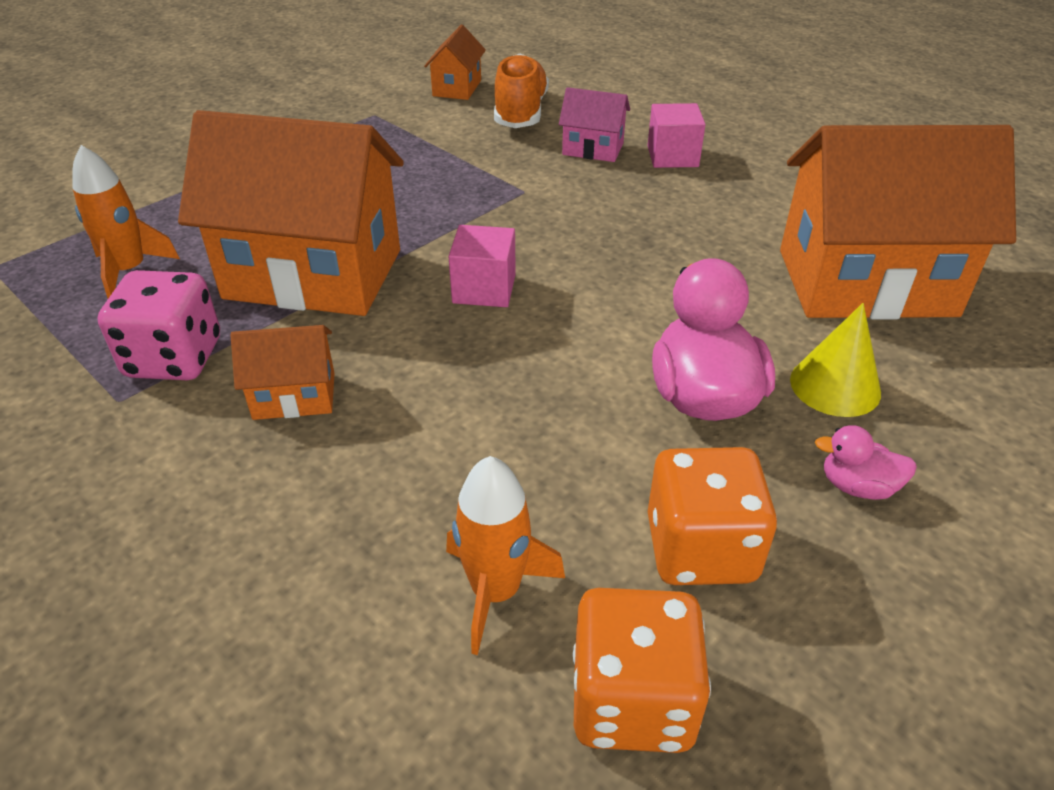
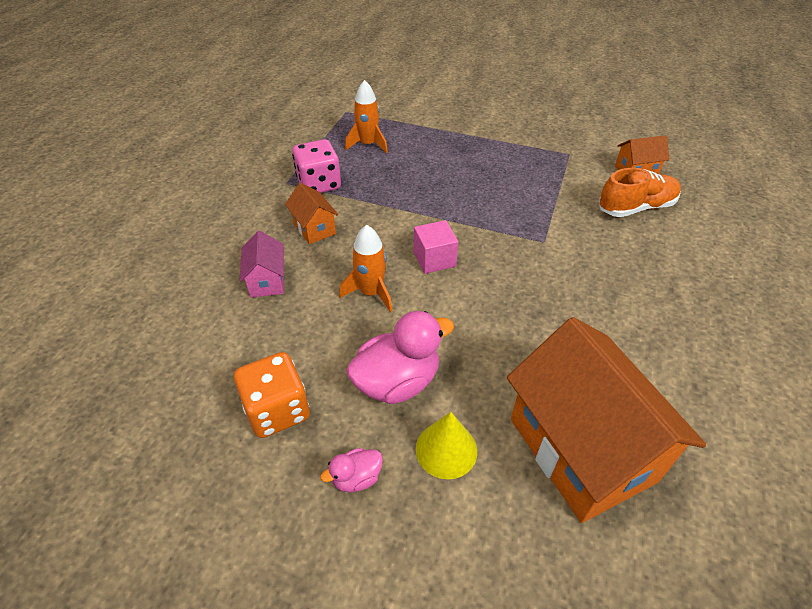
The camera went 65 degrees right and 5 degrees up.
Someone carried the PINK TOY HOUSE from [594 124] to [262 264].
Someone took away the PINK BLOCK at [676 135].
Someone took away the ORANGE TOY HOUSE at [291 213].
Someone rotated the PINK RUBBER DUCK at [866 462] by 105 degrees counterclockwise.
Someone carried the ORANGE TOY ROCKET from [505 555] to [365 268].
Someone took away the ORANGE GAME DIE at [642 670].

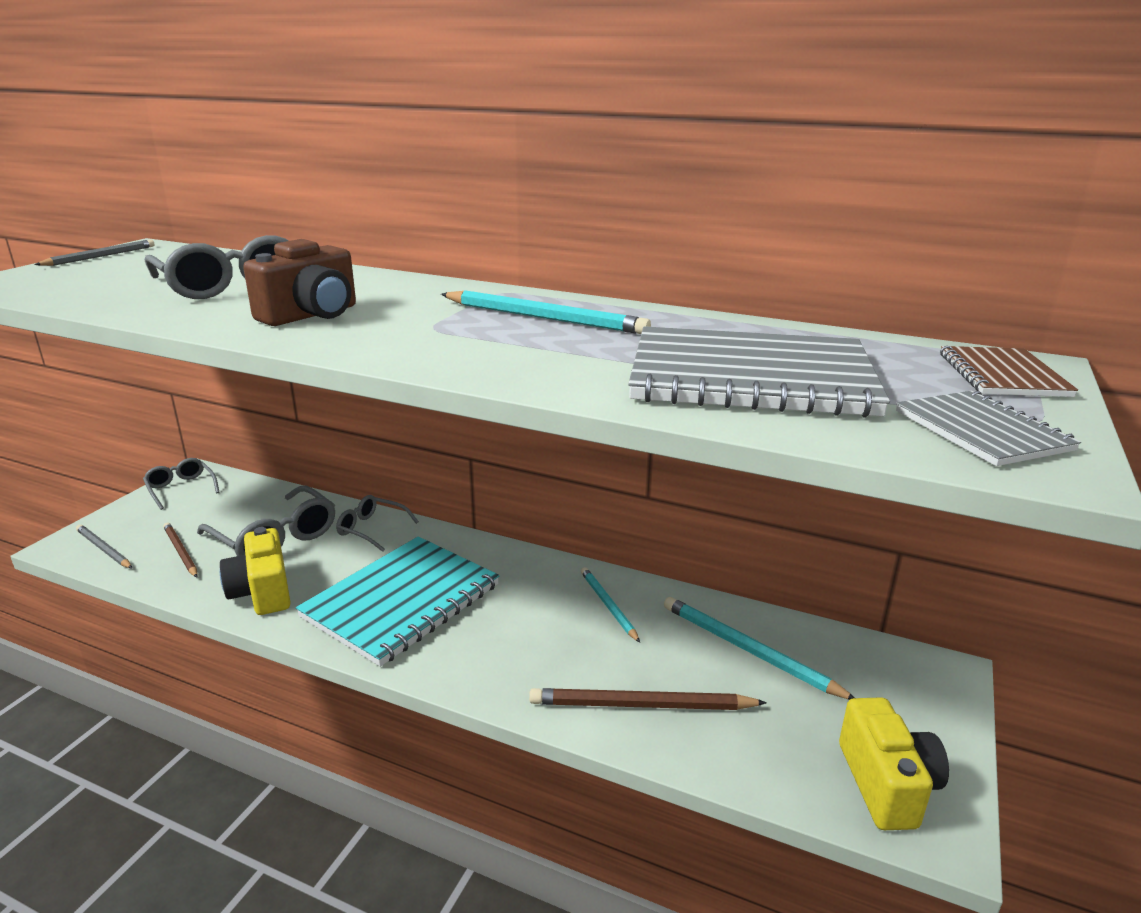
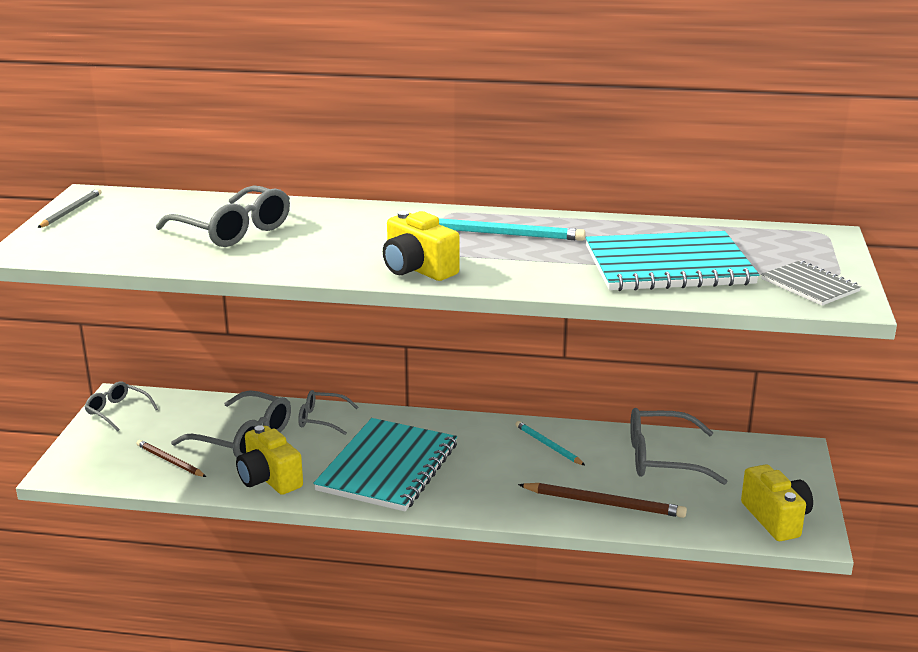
The camera went 15 degrees left and 0 degrees up.
Someone took away the DARK BROWN COMPACT CAMERA at [299 282].
Someone repainted the ASH-GREY NOTEBOOK at [759 372], which became the TEAL NOTEBOOK at [672 261].
Someone took away the DARK BROWN NOTEBOOK at [1009 371].
Someone took away the ASH-GREY LEAD PENCIL at [104 546].
Someone swapped the TEAL LEAD PENCIL at [759 648] for the ASH-GREY GLASSES at [679 446].
Someone rotated the DARK BROWN LEAD PENCIL at [648 699] by 150 degrees counterclockwise.
Someone put down the YELLOW COMPACT CAMERA at [421 246].

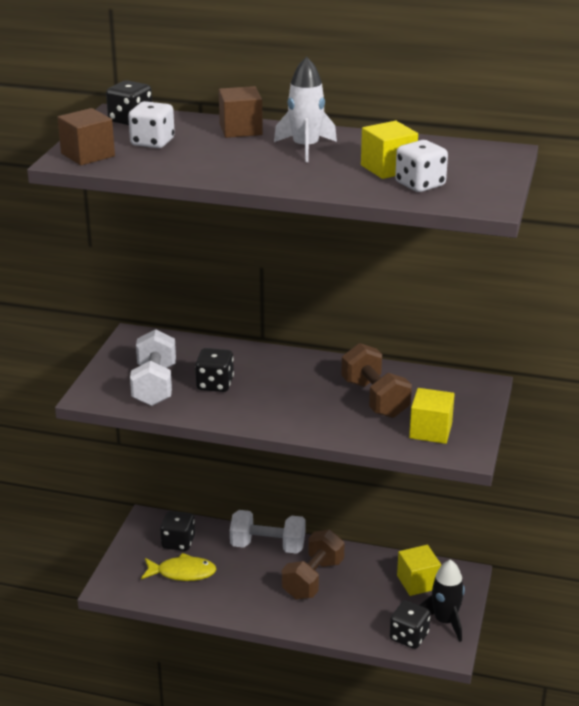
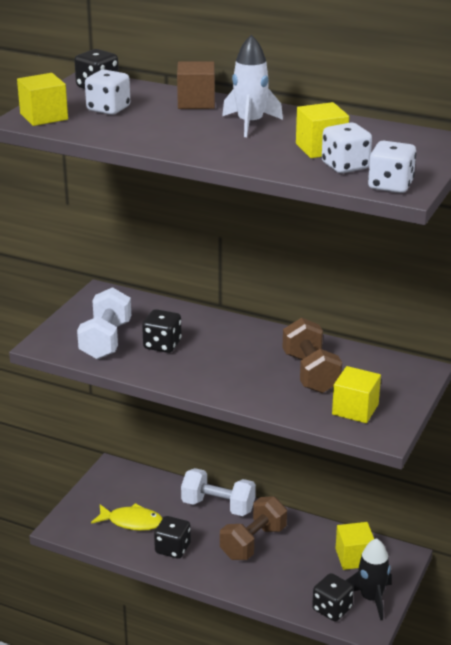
The camera went 10 degrees right and 0 degrees up.
Someone repainted the DARK BROWN BLOCK at [86 136], which became the YELLOW BLOCK at [42 99].
Someone carried the JET-BLACK GAME DIE from [177 531] to [172 537].
Someone put down the PURE WHITE GAME DIE at [392 167].

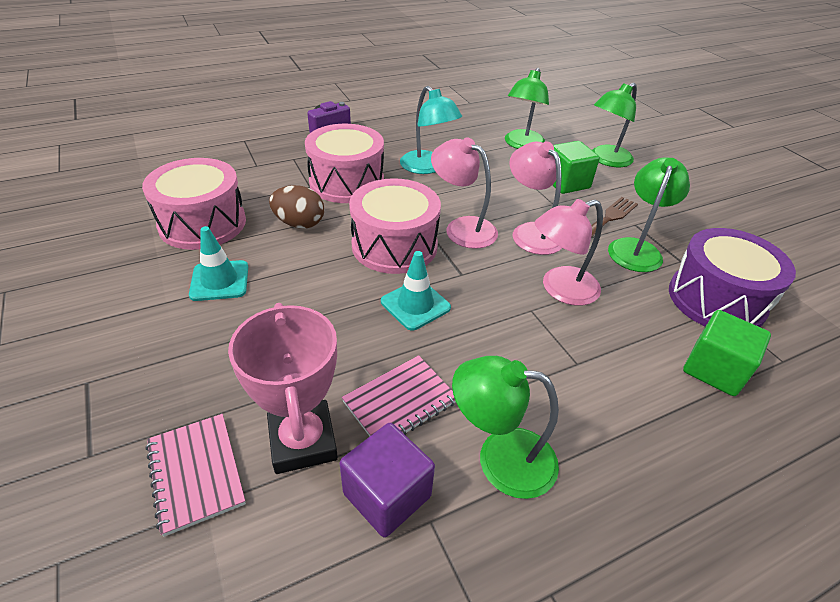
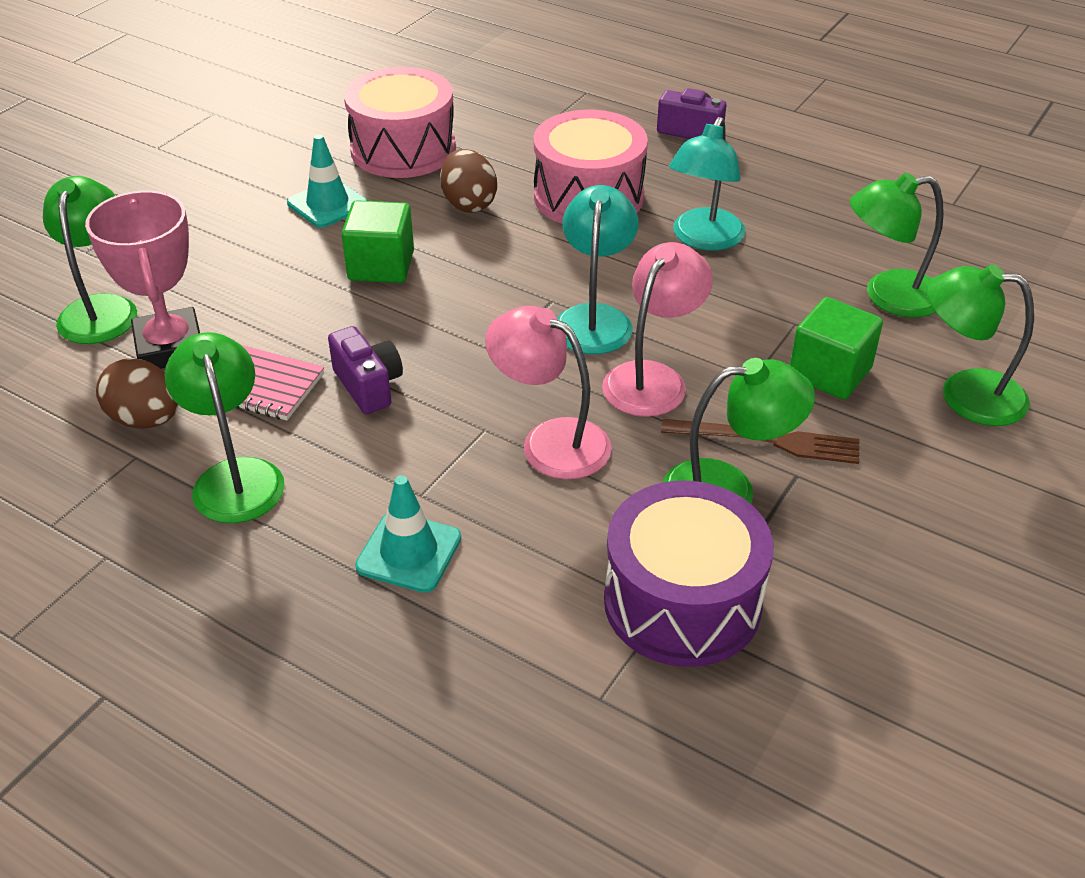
The camera went 60 degrees right and 0 degrees up.
Someone repainted the PINK READING LAMP at [464 193], which became the TEAL READING LAMP at [598 269].
Someone took away the PINK DRUM at [395 226].
Someone carried the TEAL SAFETY CONE from [416 291] to [408 534].
Someone rotated the PINK TROPHY at [283 388] by 60 degrees counterclockwise.
Someone carried the GREEN BLOCK from [727 353] to [377 241].
Someone swapped the PINK NOTEBOOK at [196 475] for the GREEN READING LAMP at [90 260].
Someone swapped the ROYAL PURPLE BLOCK at [387 480] for the DARK BROWN TOY EGG at [137 393].
Someone put down the ROYAL PURPLE COMPACT CAMERA at [365 370].

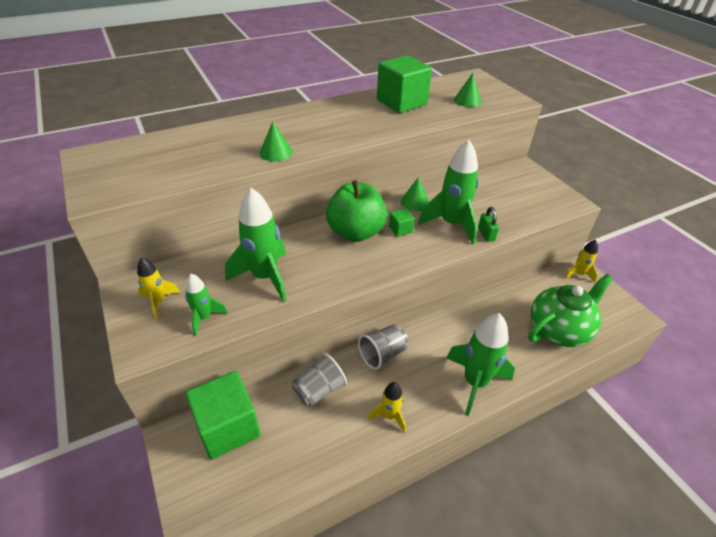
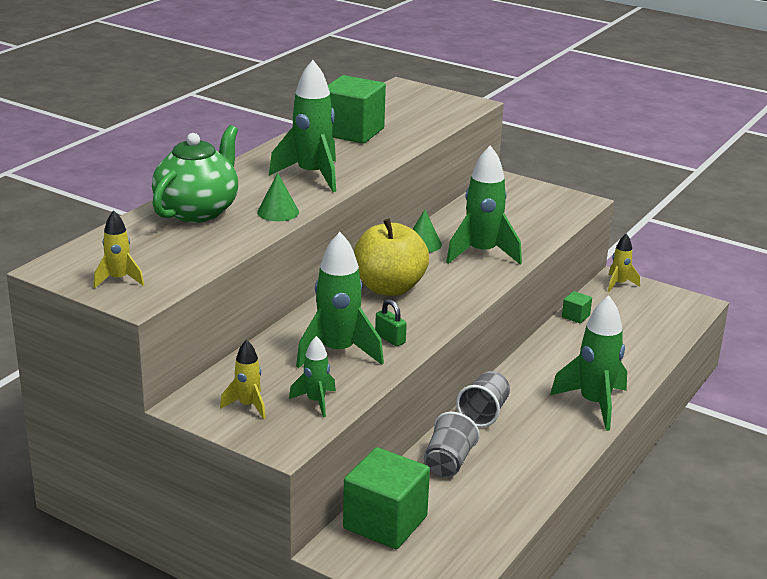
The camera went 30 degrees left and 15 degrees down.
Someone took away the GREEN CONE at [467 90].
Someone repainted the GREEN APPLE FRUIT at [356 211], which became the YELLOW APPLE FRUIT at [391 257].
Someone carried the GREEN PADLOCK from [488 224] to [391 322].
Someone carried the GREEN BLOCK from [402 222] to [577 307].
Someone carried the GREEN TEA POT from [570 310] to [195 174].
Someone carried the YELLOW TOY ROCKET from [387 407] to [119 249].
Someone put down the GREEN TOY ROCKET at [302 126].

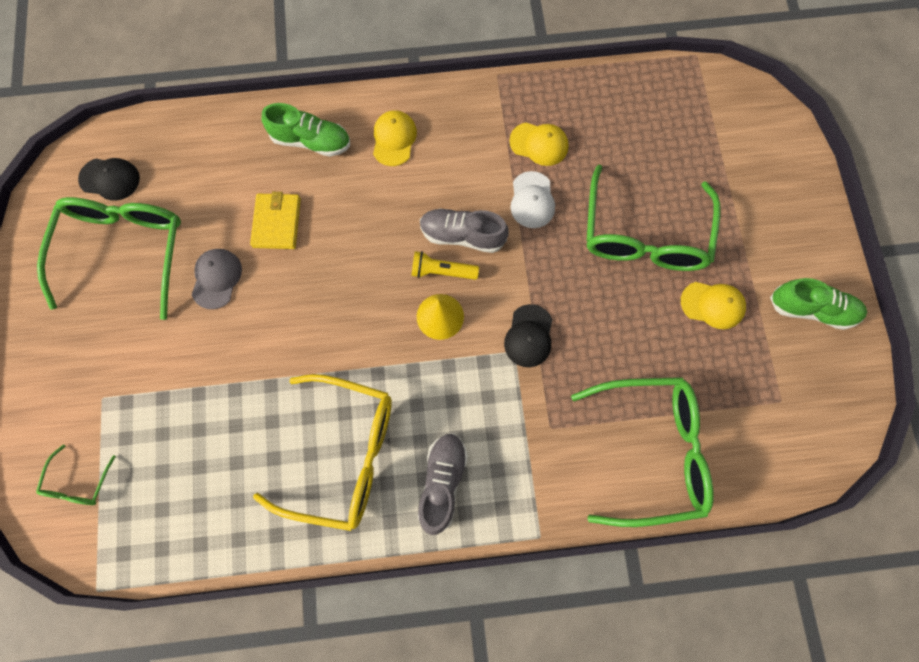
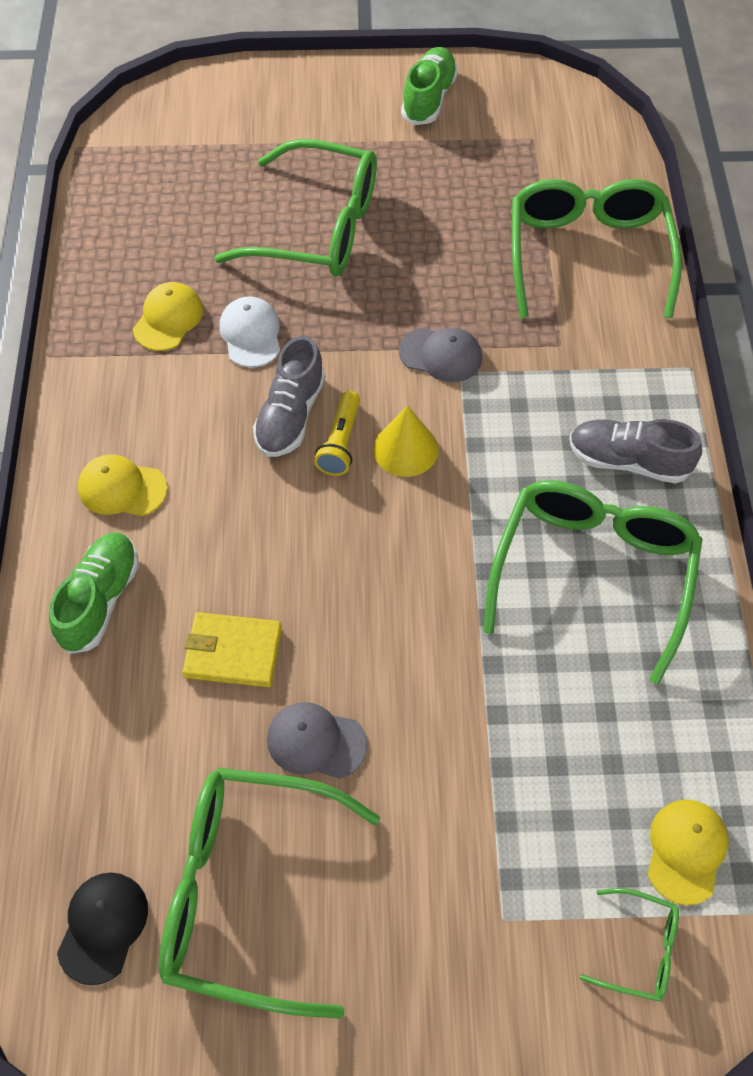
The camera went 85 degrees left and 15 degrees down.
Someone rotated the PURE WHITE PEAKED CAP at [533 199] by 105 degrees counterclockwise.
Someone carried the YELLOW PEAKED CAP from [713 305] to [688 852].
Someone repainted the JET-BLACK PEAKED CAP at [528 335], which became the ASH-GREY PEAKED CAP at [440 354].
Someone repainted the YELLOW GLASSES at [322 452], which became the GREEN GLASSES at [593 582].

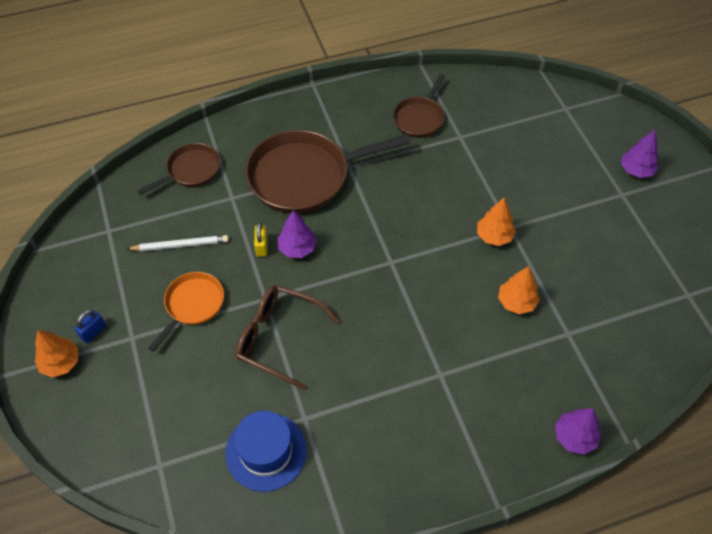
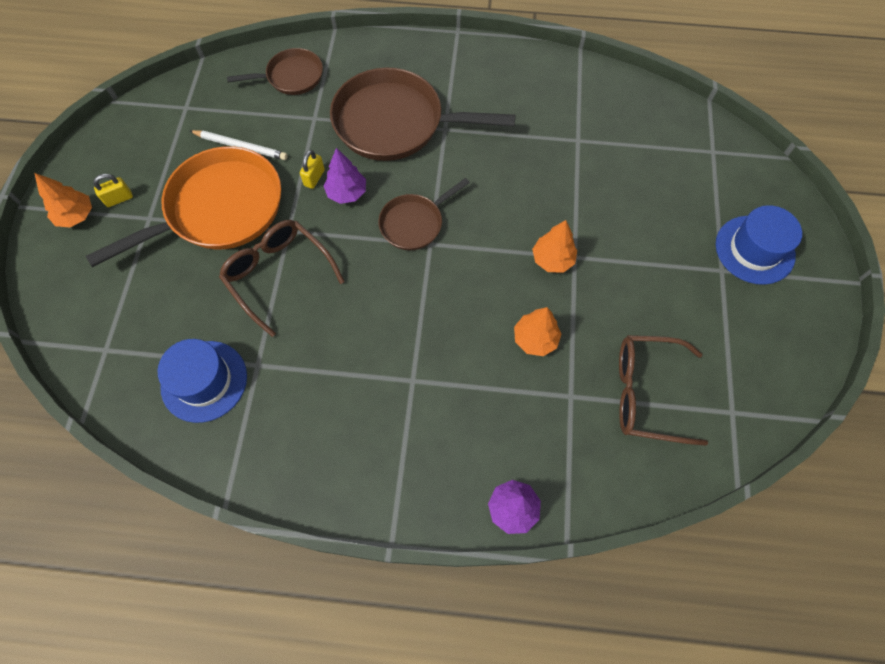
The camera went 25 degrees right and 10 degrees up.
Someone carried the DARK BROWN FRYING PAN from [419 106] to [424 214].
Someone swapped the ROYAL PURPLE TREE at [640 154] for the COBALT TOP HAT at [759 245].
Someone scaled the ORANGE FRYING PAN at [186 312] by 1.87.
Someone repainted the COBALT PADLOCK at [90 326], which became the YELLOW PADLOCK at [113 190].
Someone put down the DARK BROWN GLASSES at [663 390].

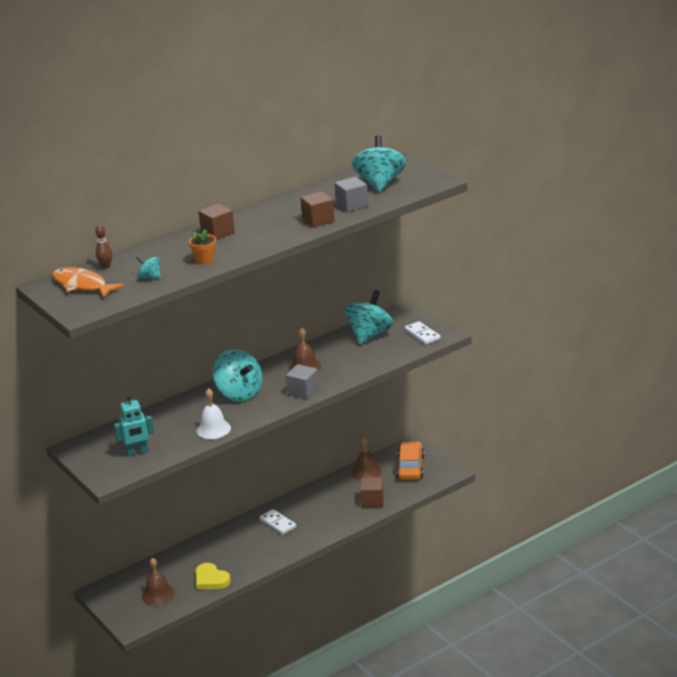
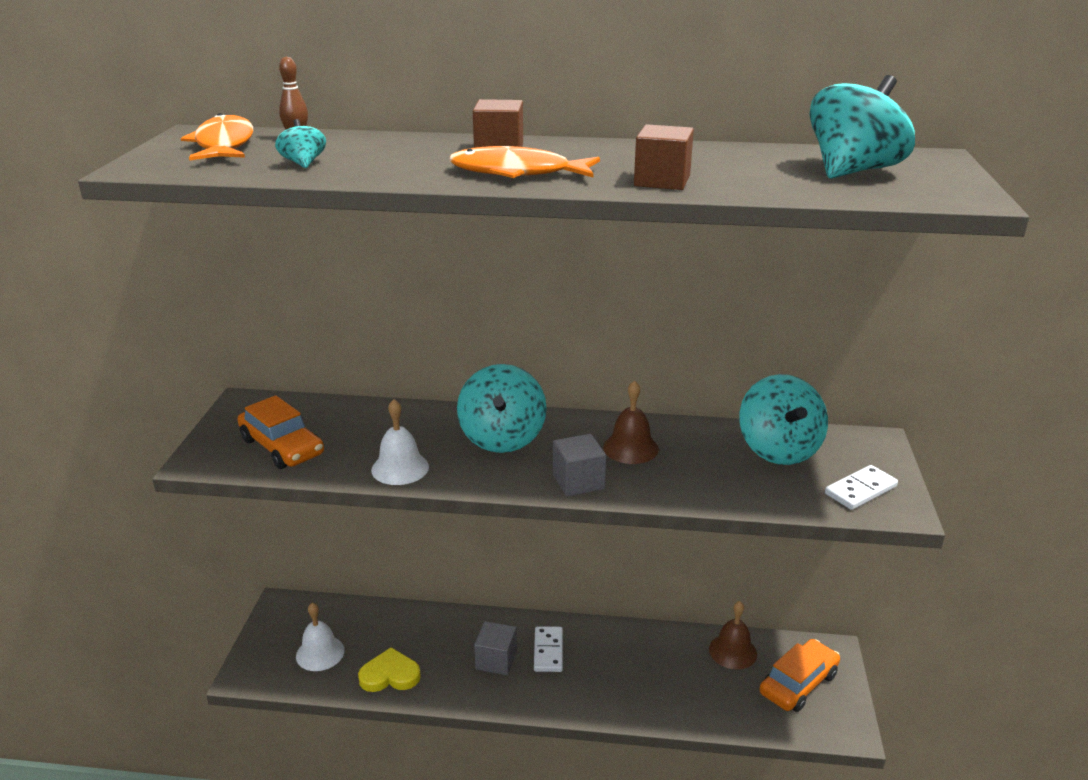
The camera went 40 degrees right and 0 degrees up.
Someone carried the ASH-GREY BLOCK from [351 194] to [495 648].
Someone took away the ORANGE FLOWER POT at [202 247].
Someone rotated the TEAL WHIRLIGIG at [368 317] by 105 degrees clockwise.
Someone rotated the PURE WHITE DOMINO TILE at [422 333] by 45 degrees clockwise.
Someone swapped the TEAL TOY ROBOT at [134 426] for the ORANGE AUTOMOBILE at [281 432].
Someone took away the DARK BROWN BLOCK at [372 492].
Someone repainted the DARK BROWN BELL at [158 582], which became the PURE WHITE BELL at [320 637].
Someone rotated the YELLOW LOVE HEART at [213 576] by 90 degrees clockwise.
Someone put down the ORANGE FISH at [524 162].

